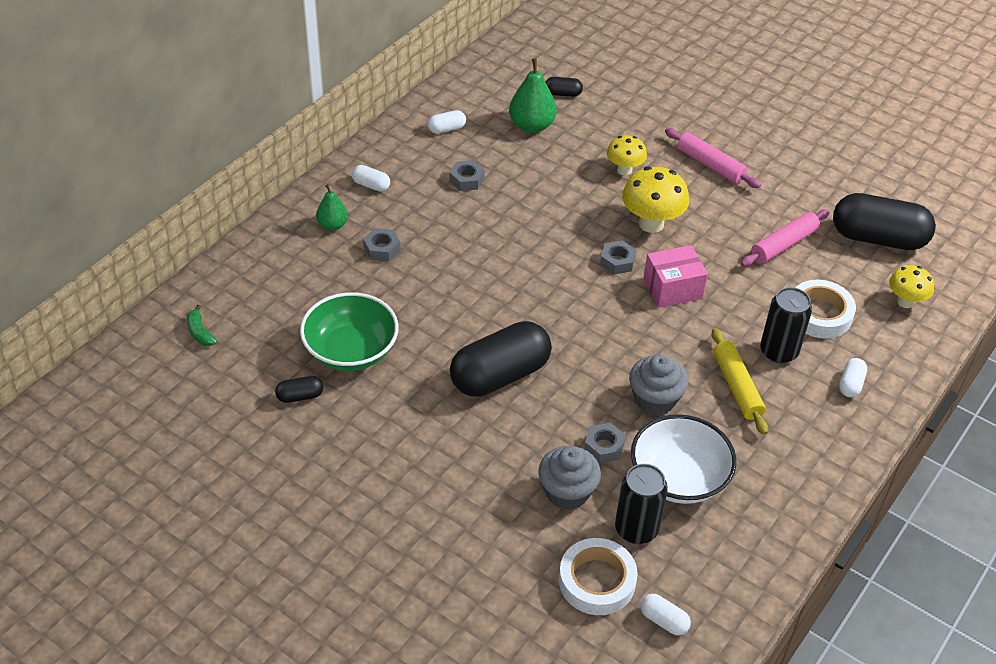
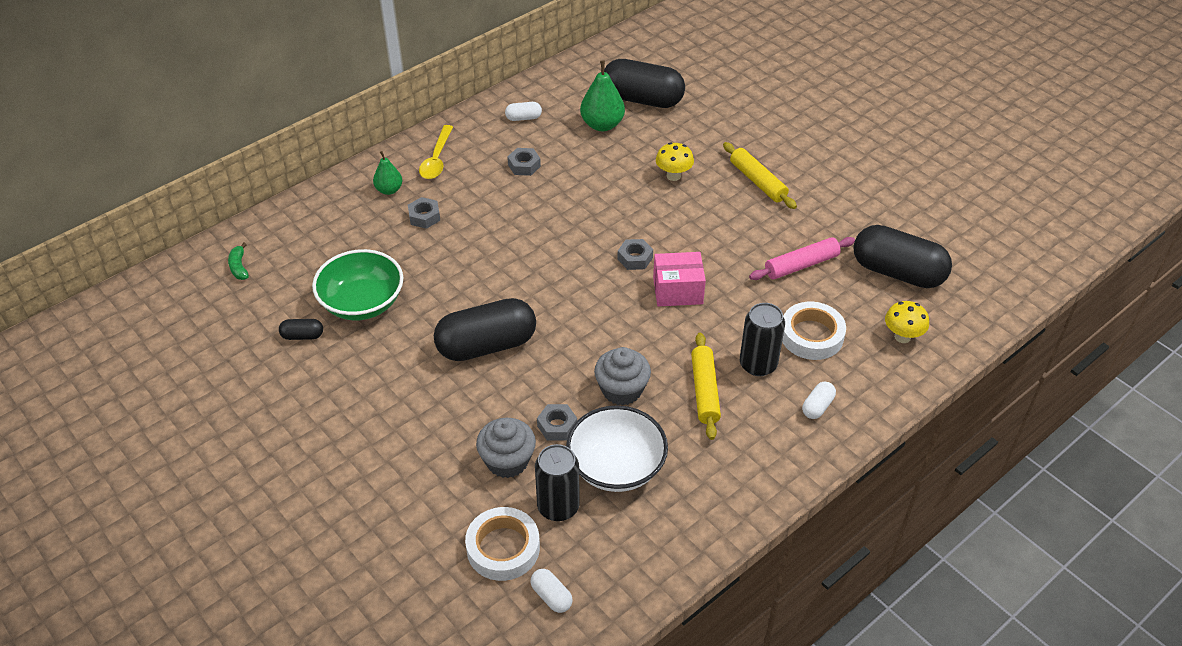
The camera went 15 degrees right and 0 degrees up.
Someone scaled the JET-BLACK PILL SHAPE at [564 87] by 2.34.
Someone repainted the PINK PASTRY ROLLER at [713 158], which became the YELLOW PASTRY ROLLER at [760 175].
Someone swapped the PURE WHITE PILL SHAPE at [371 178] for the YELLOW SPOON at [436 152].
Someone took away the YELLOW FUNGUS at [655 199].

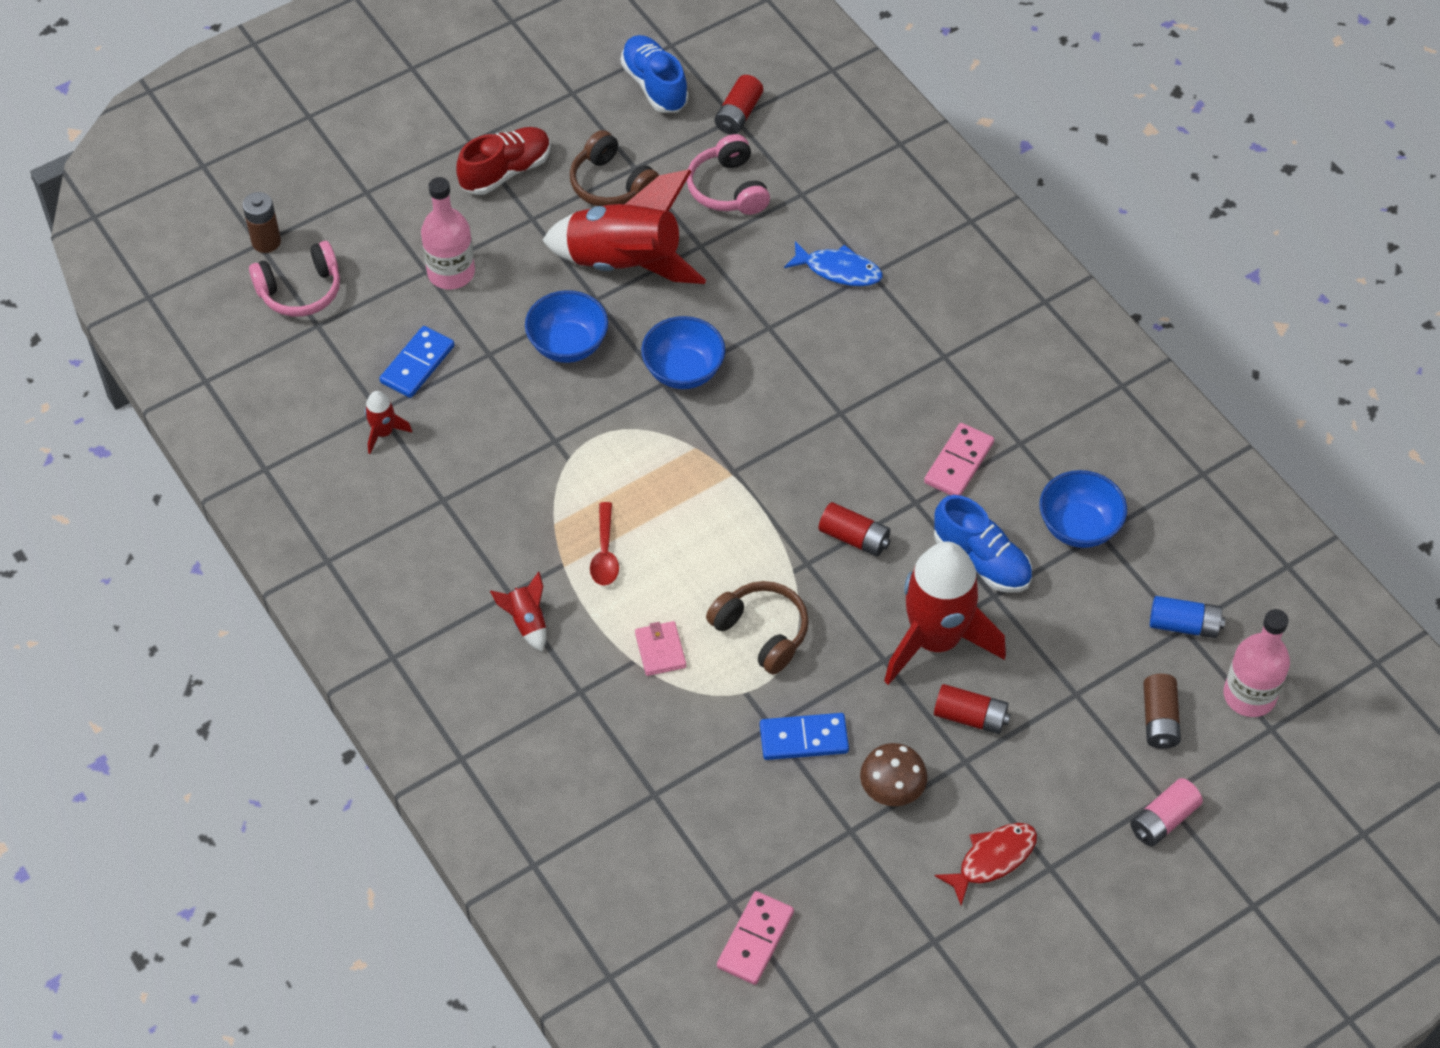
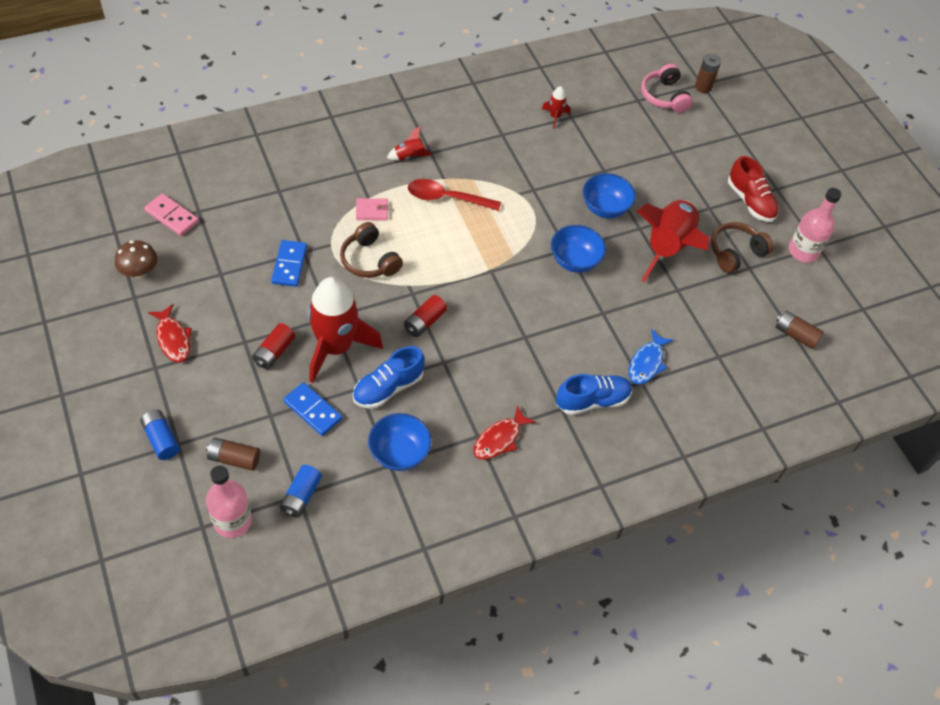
The camera went 95 degrees right and 0 degrees up.
Someone carried the COBALT LACE-UP SHOE from [655 74] to [594 394].
Someone repainted the SCARLET BATTERY at [739 105], which became the DARK BROWN BATTERY at [799 329].
Someone took away the PINK HEADSET at [728 174].
Someone carried the PINK FLASK from [448 233] to [815 225].
Someone carried the COBALT DOMINO TILE from [417 362] to [312 409].
Someone took away the PINK DOMINO TILE at [959 459].
Someone scaled the SCARLET SPOON at [604 544] by 1.53.
Someone rotated the DARK BROWN HEADSET at [757 627] by 90 degrees clockwise.
Someone carried the DARK BROWN FUNGUS from [893 774] to [136 259].
Someone repainted the PINK BATTERY at [1166 812], which became the COBALT BATTERY at [160 434].
Someone put down the SCARLET FISH at [505 432].

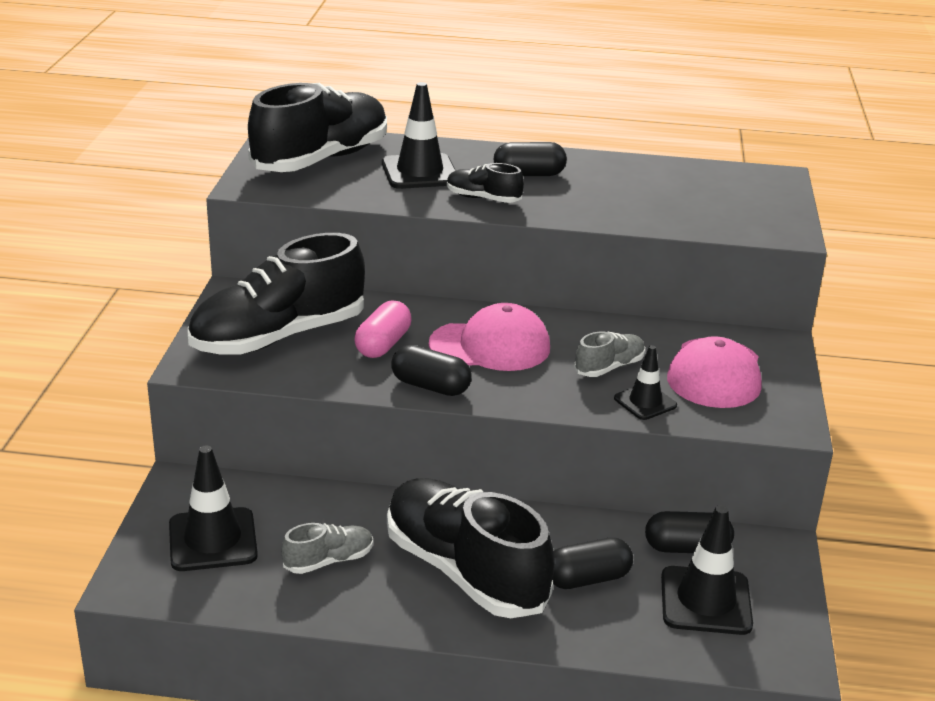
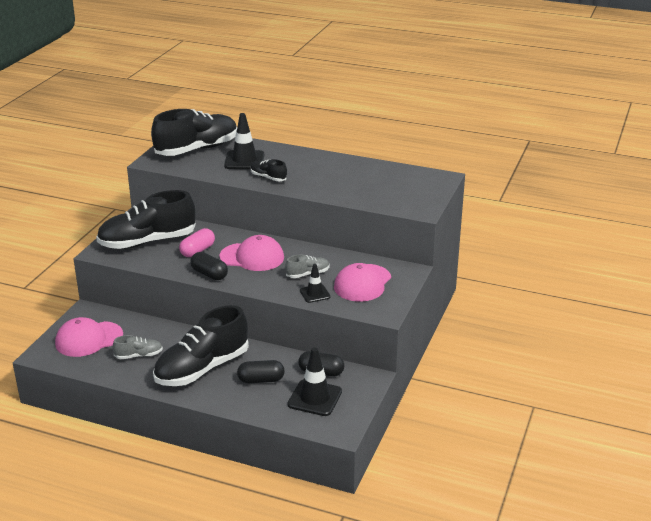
The camera went 15 degrees right and 0 degrees up.
Someone took away the JET-BLACK PILL SHAPE at [530 159].
Someone swapped the JET-BLACK SAFETY CONE at [213 508] for the PINK PEAKED CAP at [89 337].
Someone rotated the JET-BLACK LACE-UP SHOE at [471 548] by 105 degrees counterclockwise.

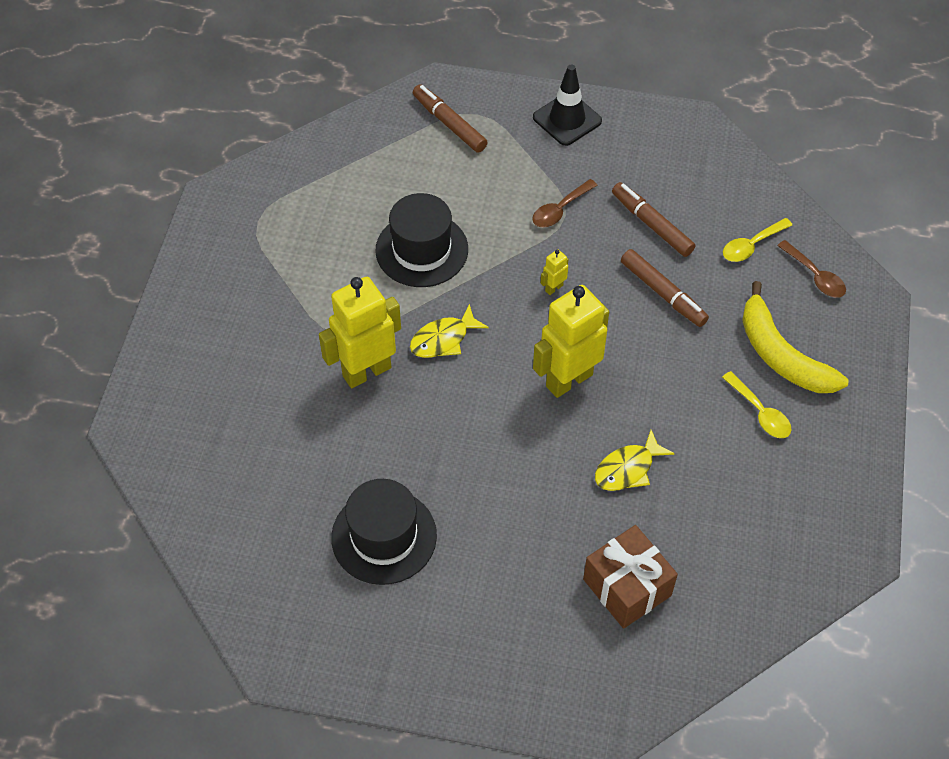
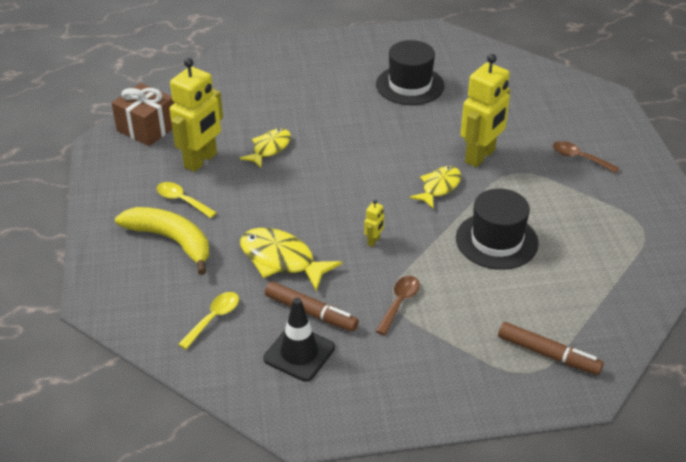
The camera went 160 degrees right and 15 degrees down.
Someone carried the JET-BLACK SAFETY CONE from [567 105] to [299 339].
Someone carried the DARK BROWN SPOON from [811 269] to [586 157].
Someone swapped the DARK BROWN MARKER at [665 288] for the YELLOW FISH at [291 259].
Someone carried the YELLOW TOY ROBOT from [571 341] to [196 115].
Someone carried the DARK BROWN PRESENT from [630 577] to [143 114].

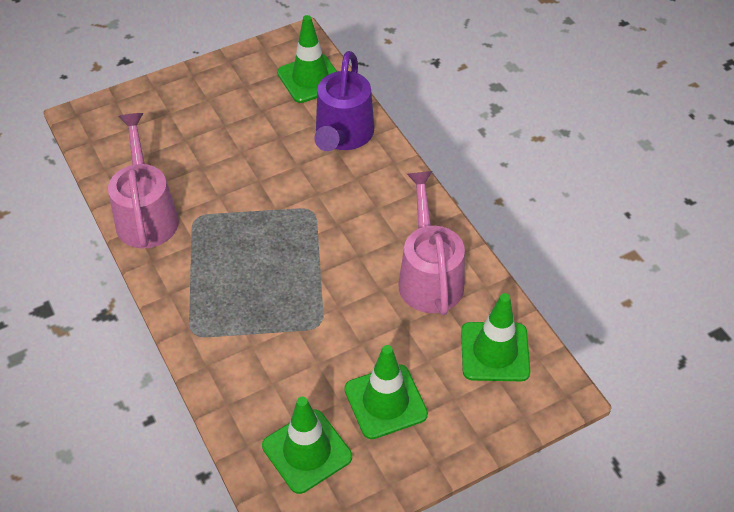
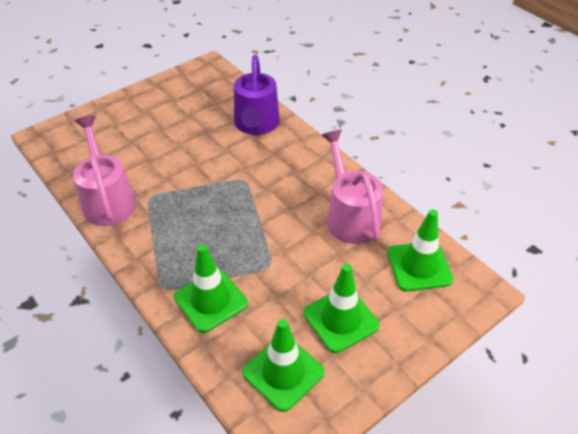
The camera went 10 degrees left and 5 degrees down.
Someone carried the GREEN SAFETY CONE from [307 59] to [211 288].

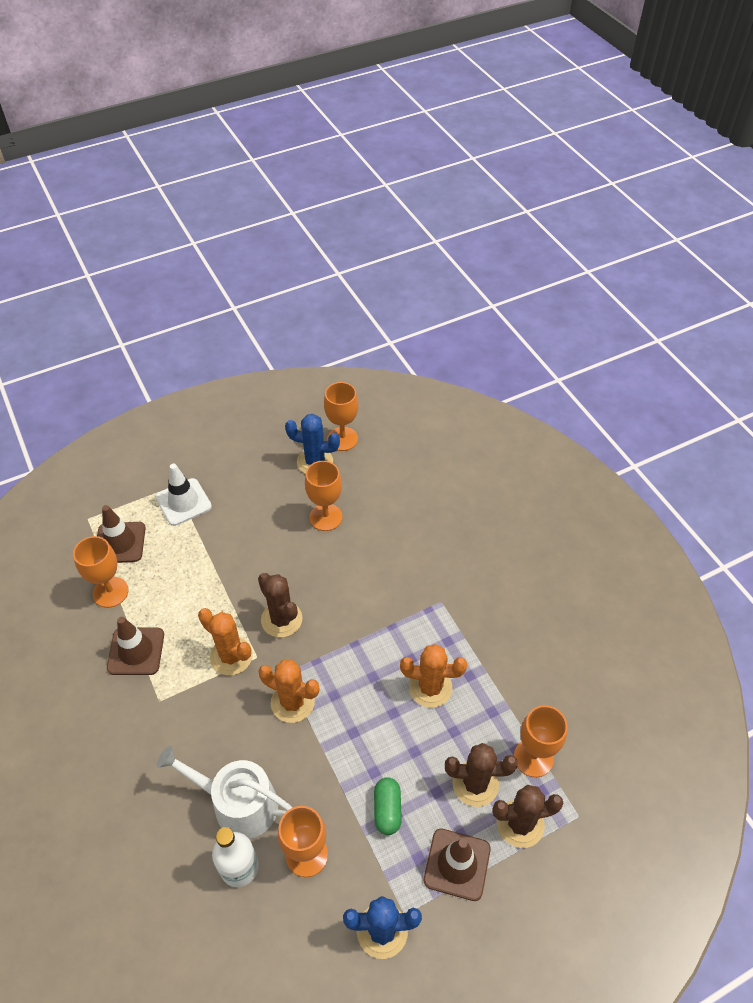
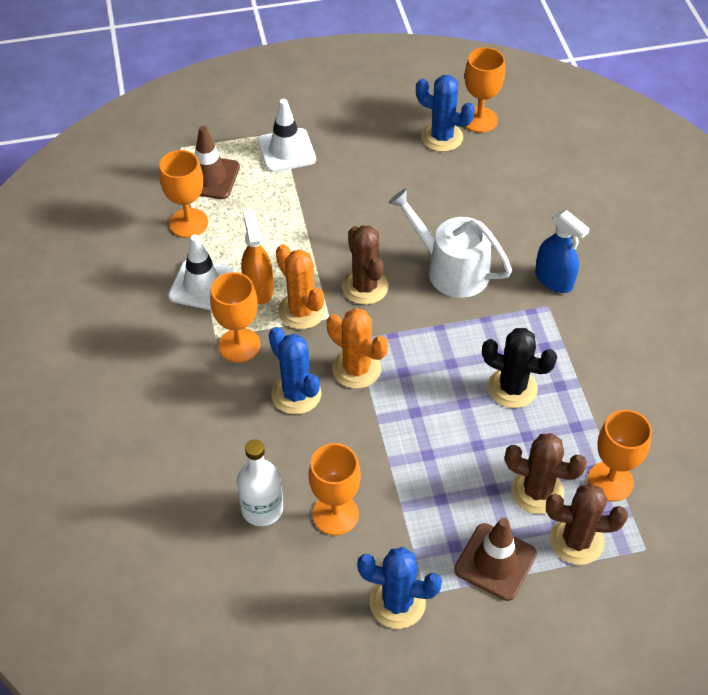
The camera went 15 degrees right and 0 degrees up.
Someone carried the ORANGE CHALICE from [323 496] to [235 317].
Someone repainted the DARK BROWN SAFETY CONE at [135 646], which became the PURE WHITE SAFETY CONE at [202 273].
Someone repainted the ORANGE CACTUS at [433 676], which became the JET-BLACK CACTUS at [519 368].
Someone carried the PURE WHITE WATERING CAN from [224 792] to [450 243].
Someone took away the GREEN PILL SHAPE at [388 806].
Someone put down the ORANGE SPRAY CLEANER at [257 256].
Someone put down the COBALT SPRAY CLEANER at [562 251].
Someone put down the COBALT CACTUS at [295 370].

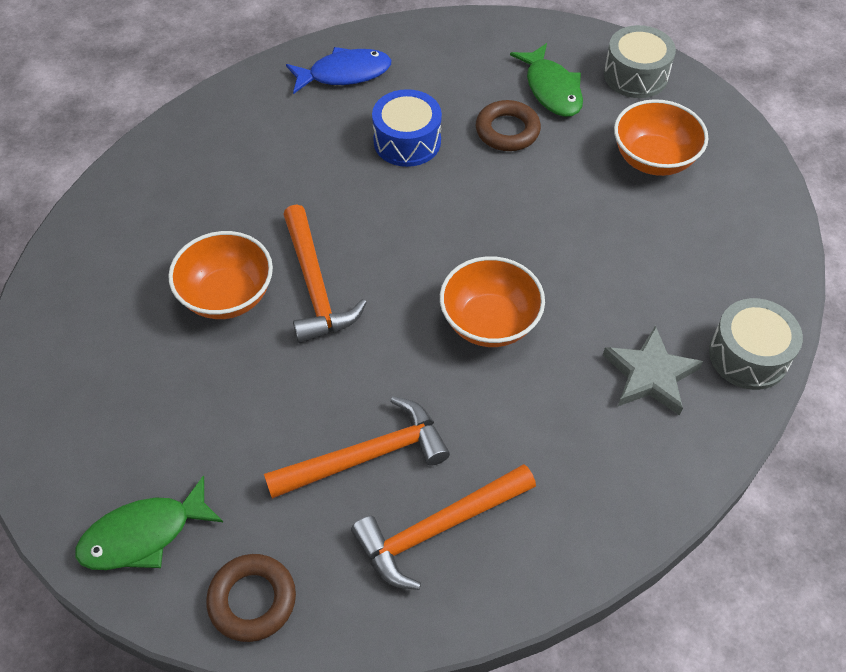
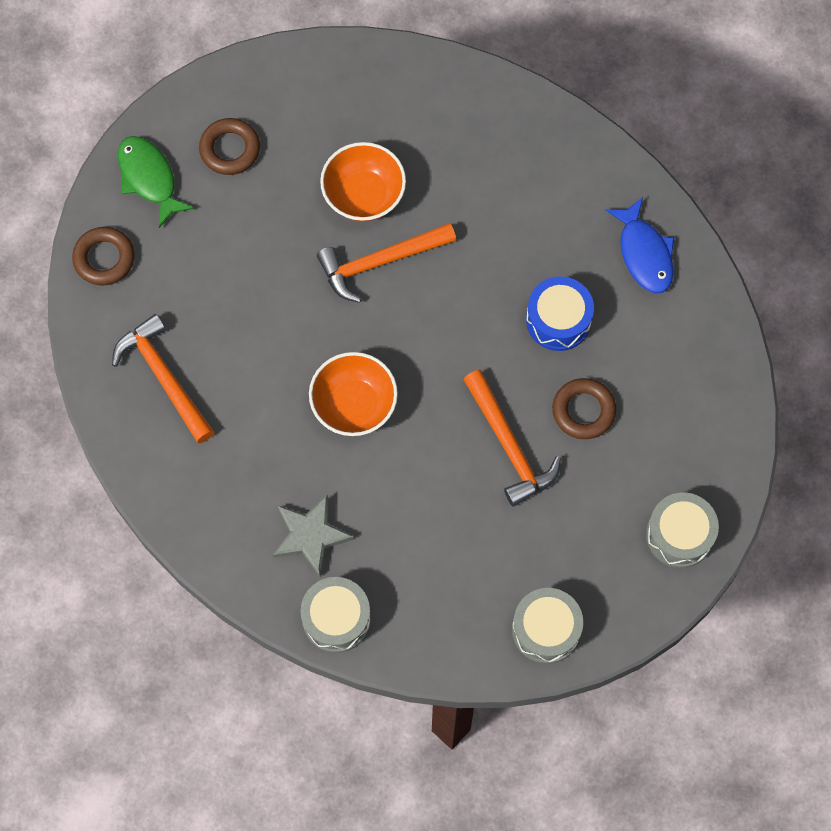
The camera went 85 degrees right and 15 degrees up.
Someone took away the GREEN FISH at [546 80].
Someone took away the ORANGE SERVING BOWL at [661 137].
Someone carried the ORANGE CARPENTER'S HAMMER from [357 447] to [512 438].
Someone put down the DARK BROWN RING at [229 146].
Someone put down the ASH-GREY DRUM at [547 626].

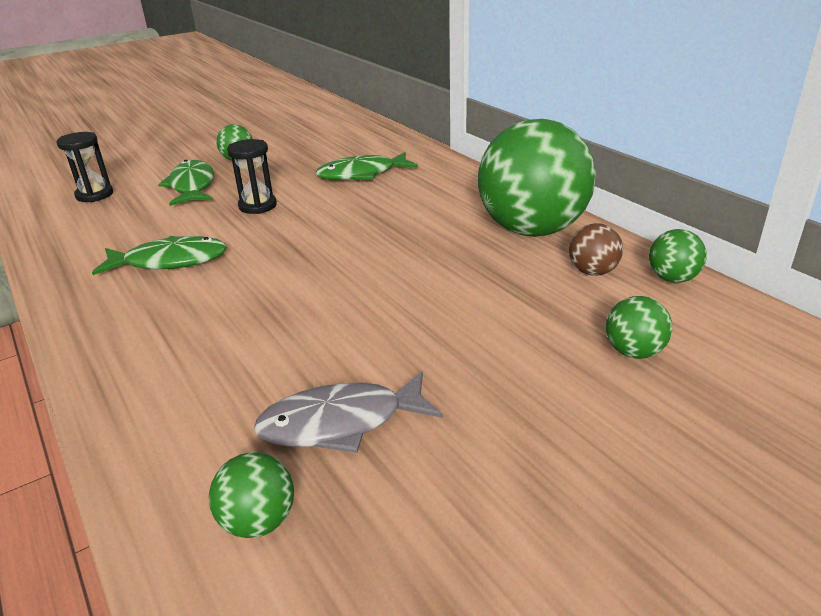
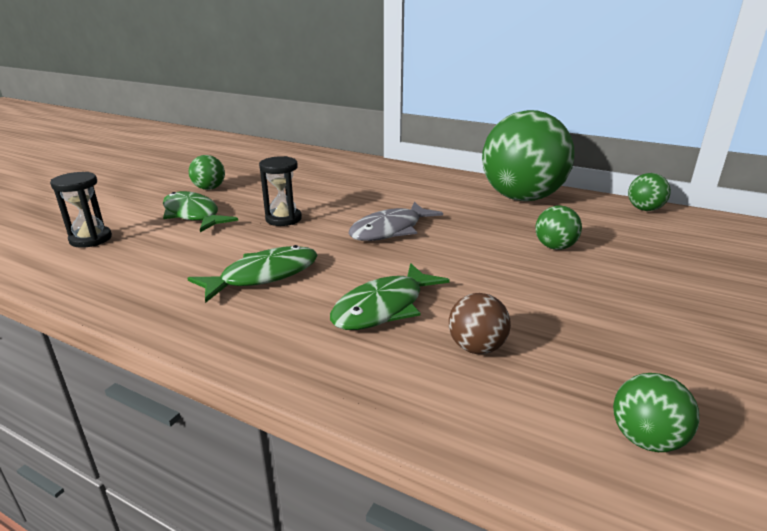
The camera went 30 degrees left and 5 degrees down.
Someone carried the GREEN FISH from [367 166] to [390 296].
Someone carried the DARK BROWN PLAY BALL from [596 249] to [480 323].
Someone carried the GREEN PLAY BALL from [639 327] to [558 228].
Someone carried the ASH-GREY FISH from [348 412] to [396 221].

